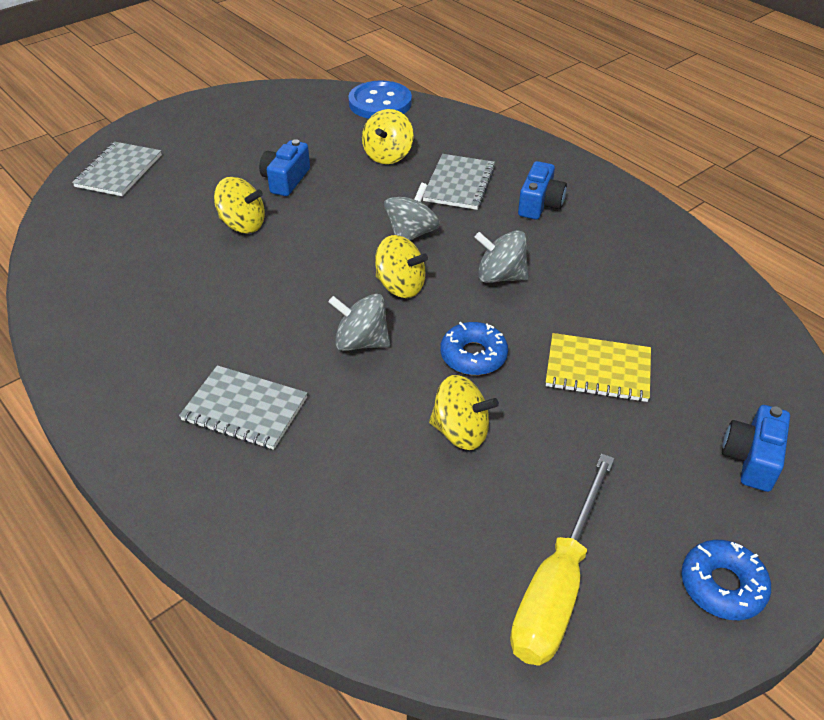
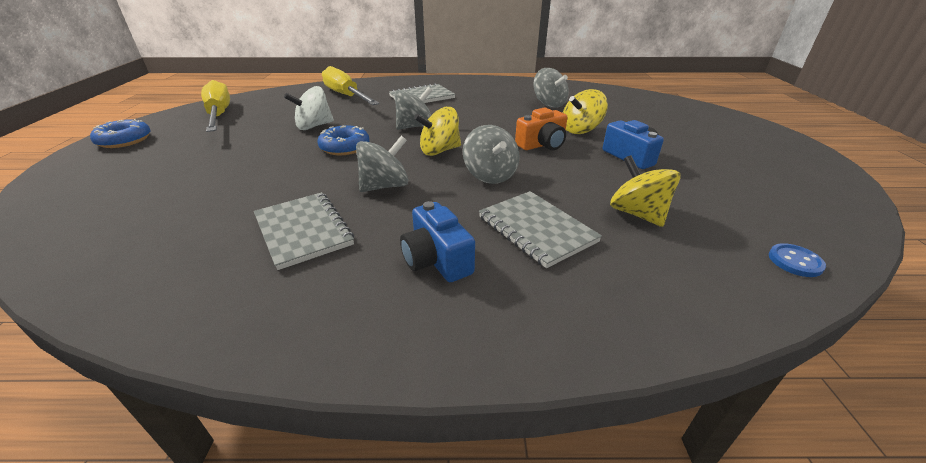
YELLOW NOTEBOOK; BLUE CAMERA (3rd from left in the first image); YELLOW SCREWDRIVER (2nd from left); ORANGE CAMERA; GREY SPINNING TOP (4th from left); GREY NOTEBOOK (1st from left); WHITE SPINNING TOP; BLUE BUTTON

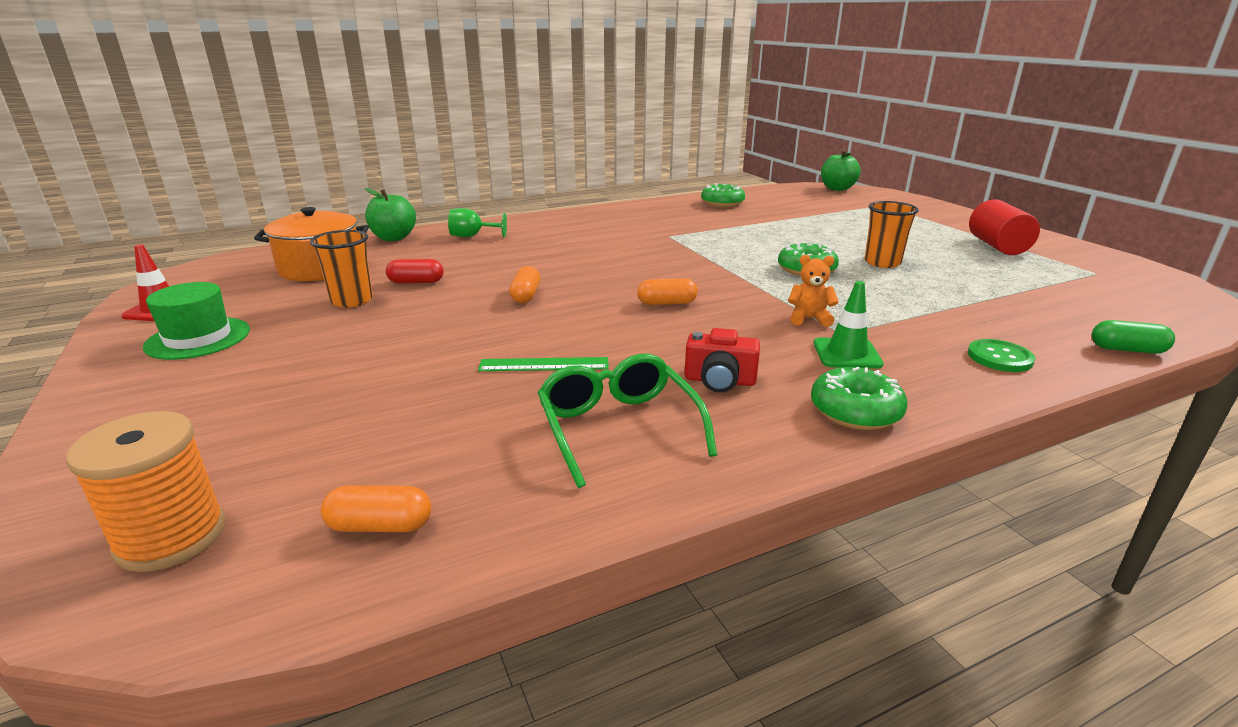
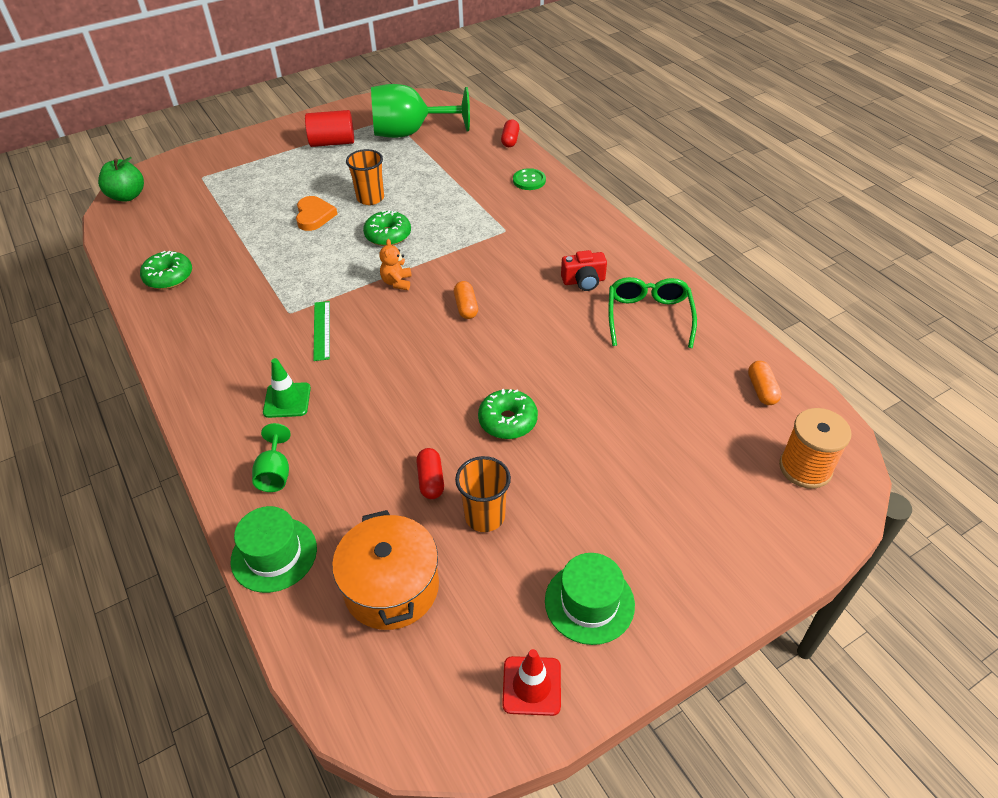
ORANGE CAPSULE (2nd from left in the first image); ORANGE HEART; GREEN GOBLET (2nd from left); GREEN RULER; ORANGE TEDDY BEAR; GREEN DONUT (3rd from left); GREEN TRAFFIC CONE; GREEN HAT (1st from left); RED CAPSULE (2nd from left); GREEN GLASSES; RED CAMERA

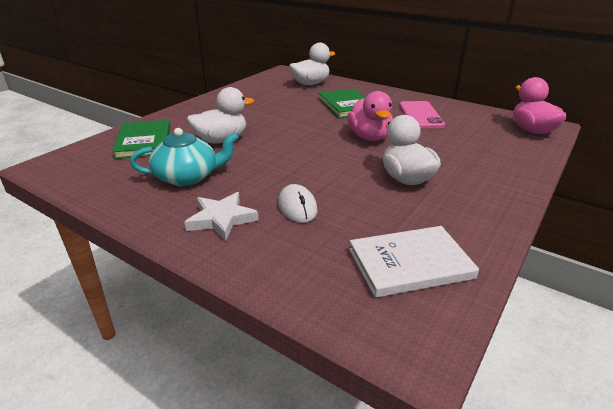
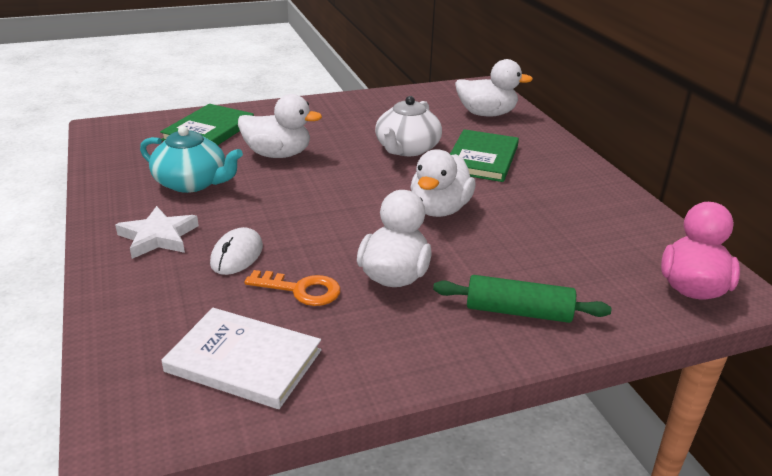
PINK PHONE; ORANGE KEY; WHITE TEAPOT; GREEN ROLLING PIN; WHITE DUCK (3rd from left)

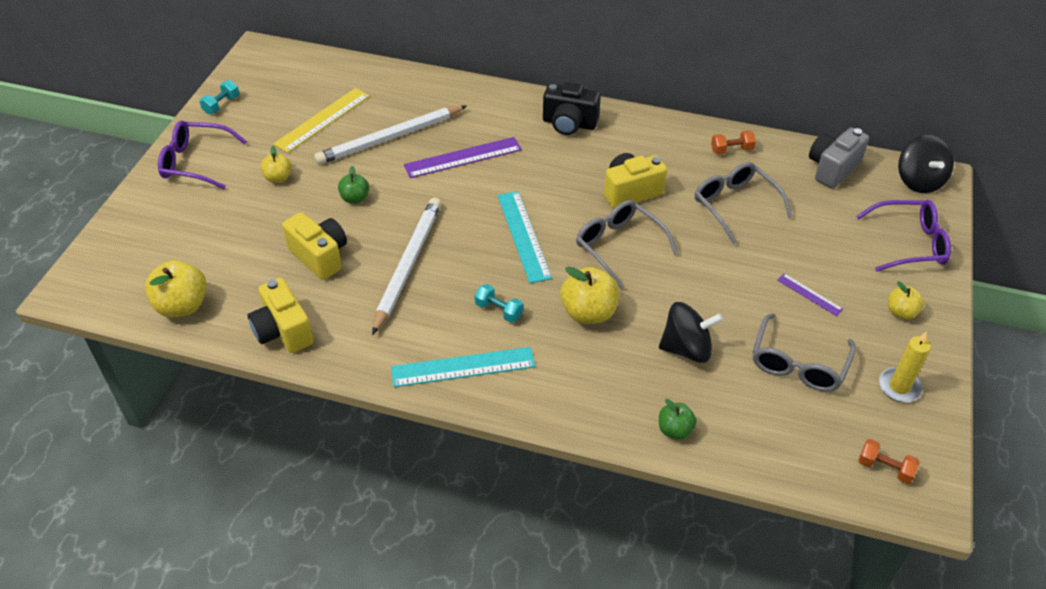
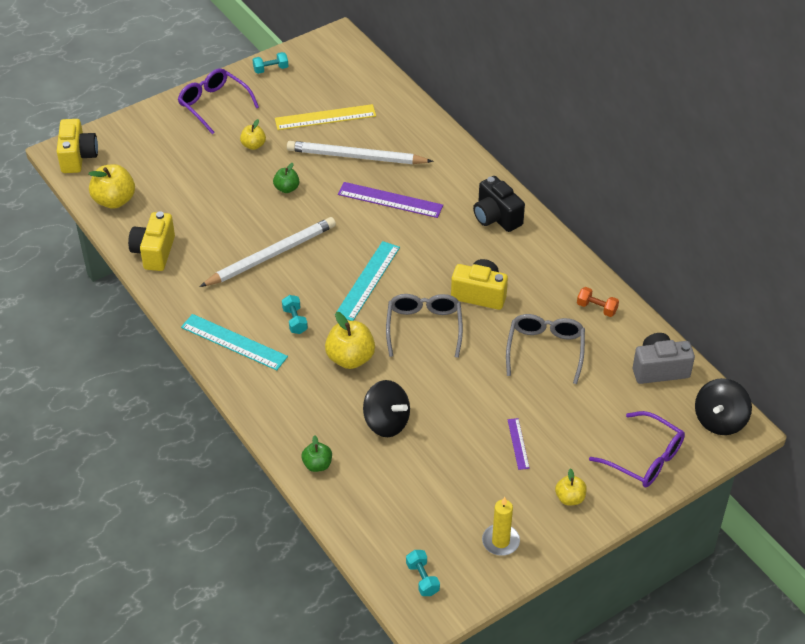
GREY GLASSES (3rd from left in the first image); YELLOW CAMERA (1st from left); TURQUOISE DUMBBELL (3rd from left)

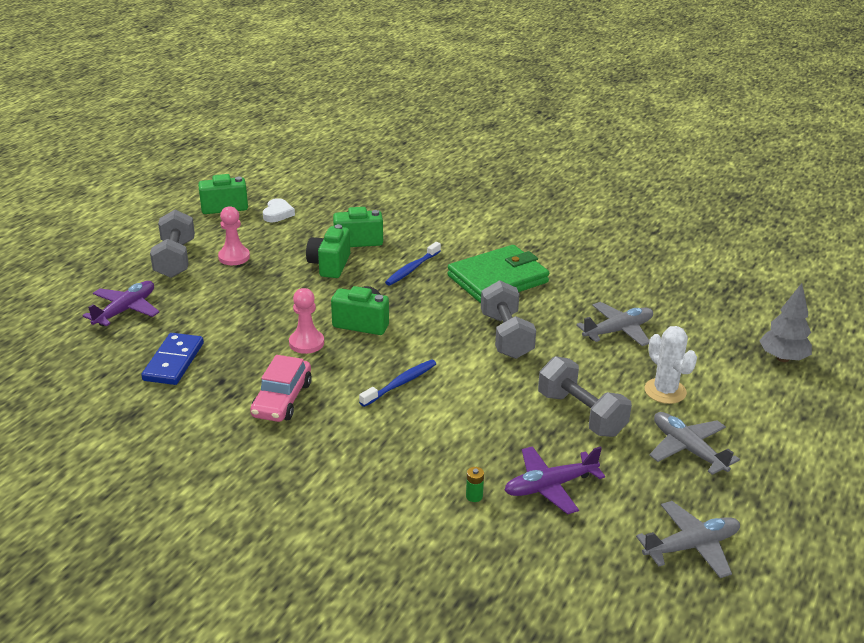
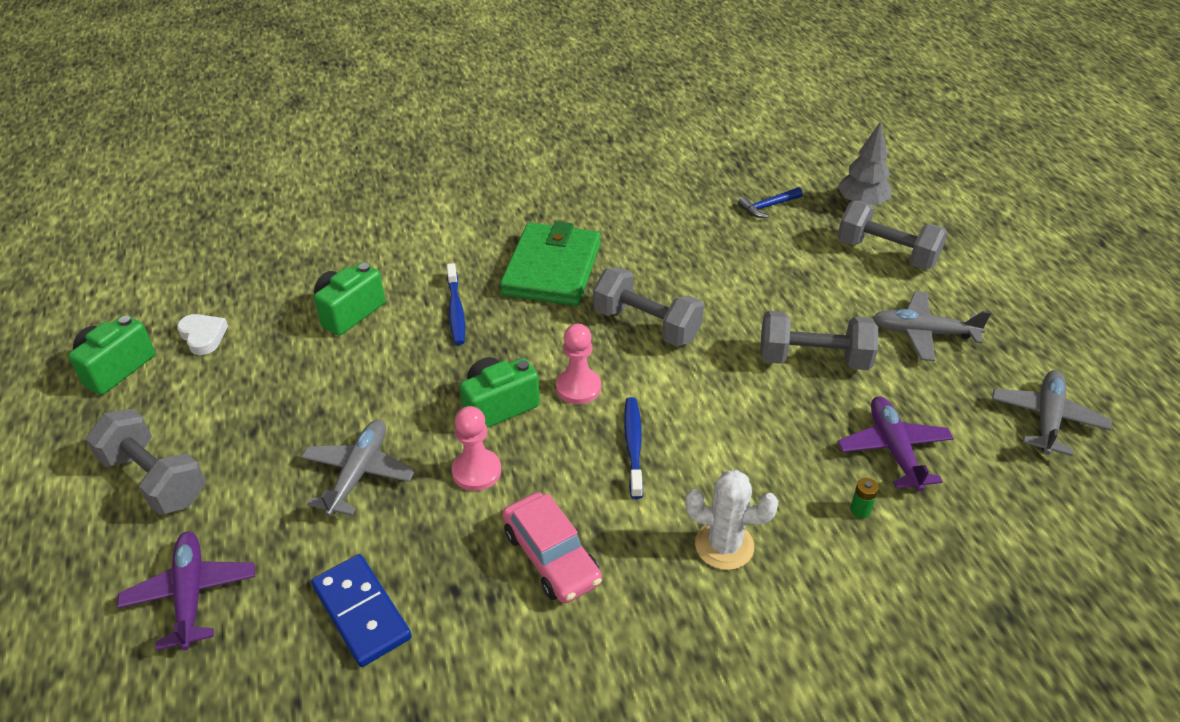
GREEN CAMERA (2nd from left in the first image); BLUE HAMMER; GREY DUMBBELL (4th from left); PINK PAWN (2nd from left); GREY PLANE (1st from left); WHITE CACTUS; PURPLE PLANE (2nd from left)

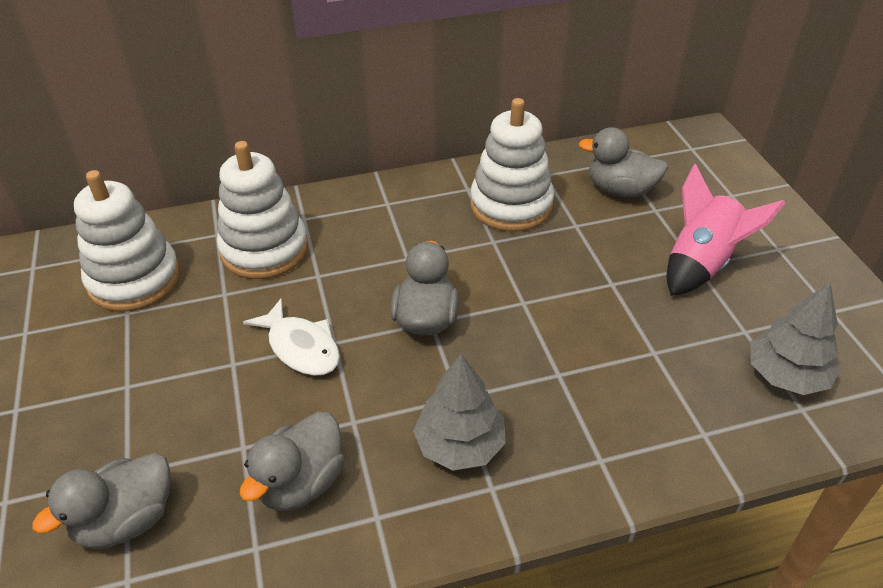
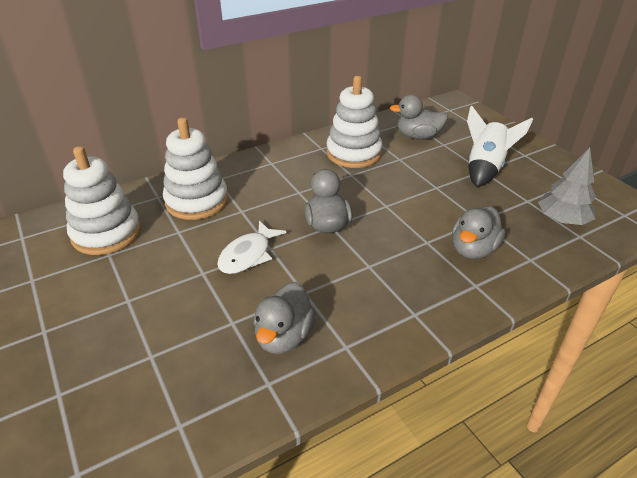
GREY TREE (1st from left in the first image); GREY DUCK (4th from left); WHITE ROCKET; WHITE FISH

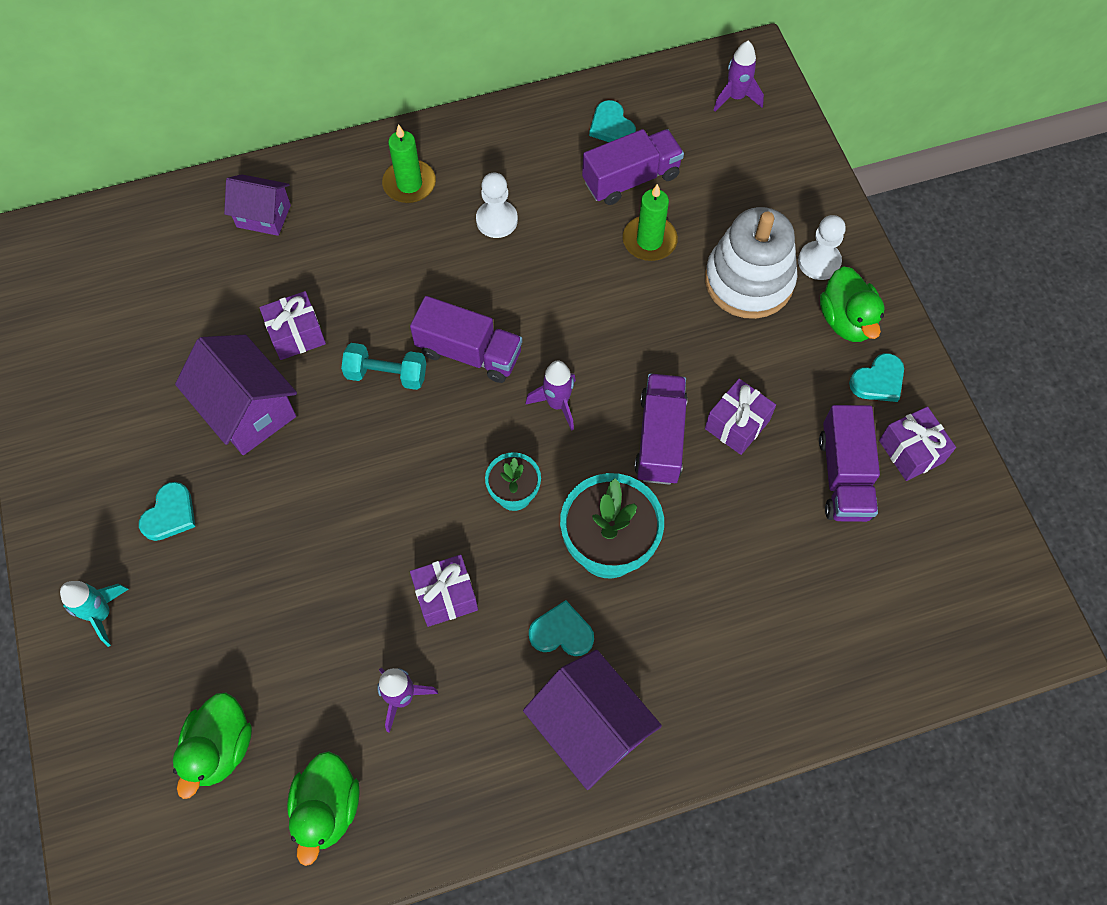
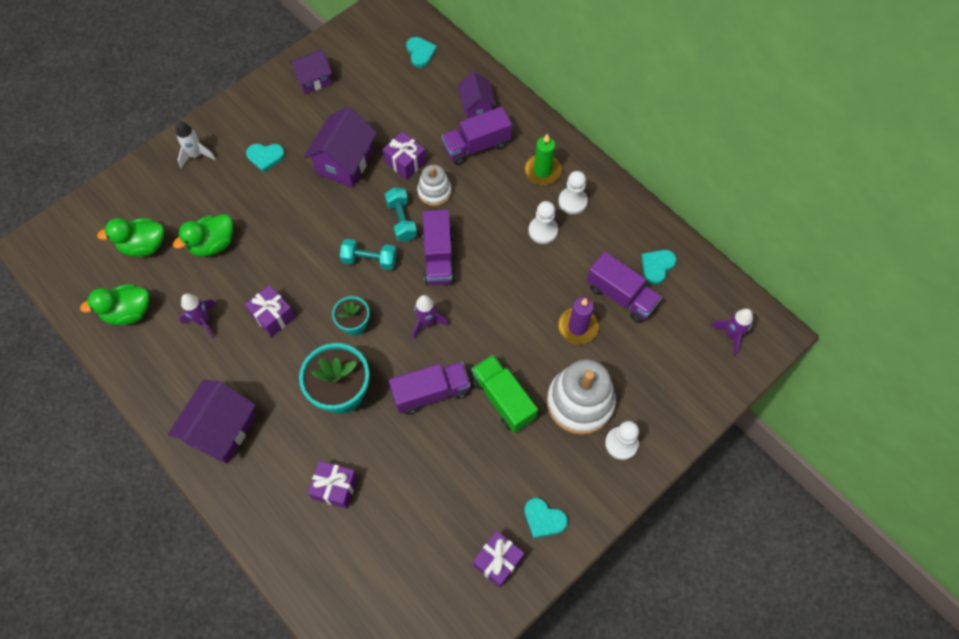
PURPLE HOUSE (2nd from left); TURQUOISE DUMBBELL (1st from left); WHITE STACKING TOY (1st from left); GREEN TRUCK; WHITE PAWN (2nd from left); TURQUOISE HEART (2nd from left); PURPLE GIFT (2nd from left); PURPLE TRUCK (3rd from left); GREEN DUCK (3rd from left); WHITE ROCKET; PURPLE CANDLE

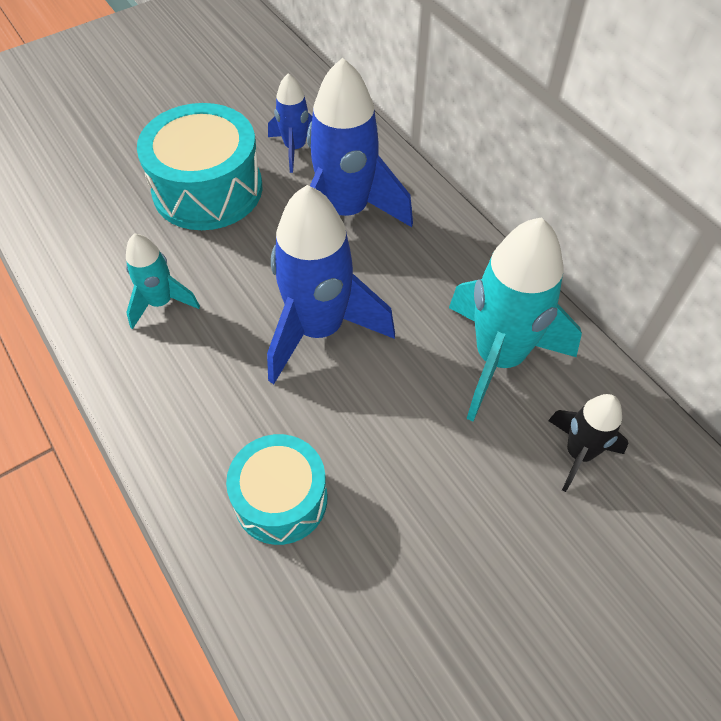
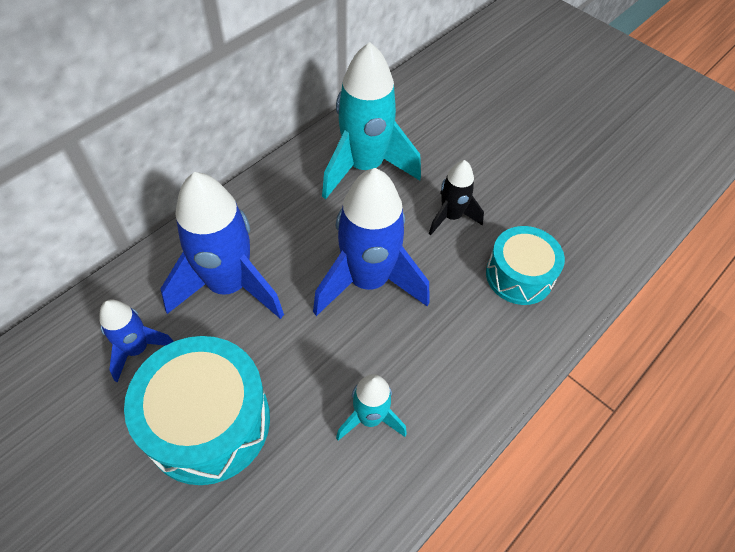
BLACK ROCKET

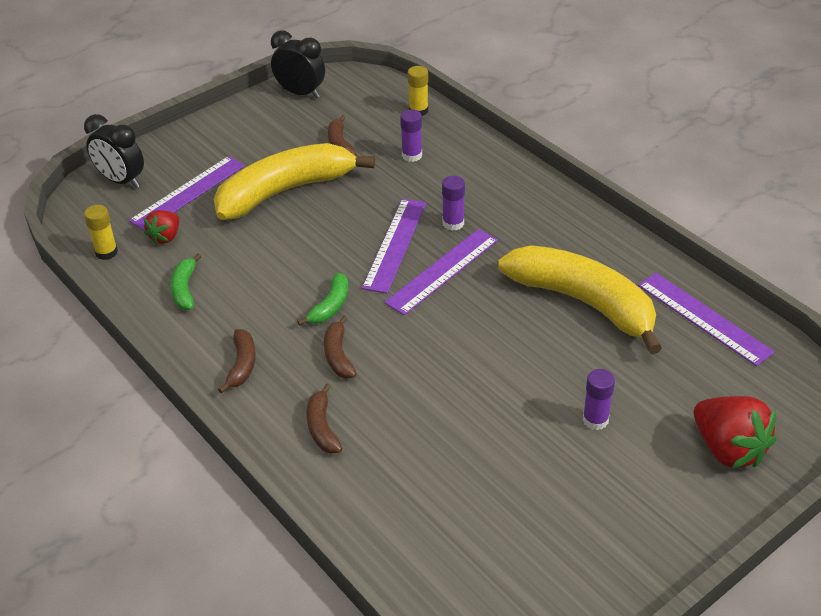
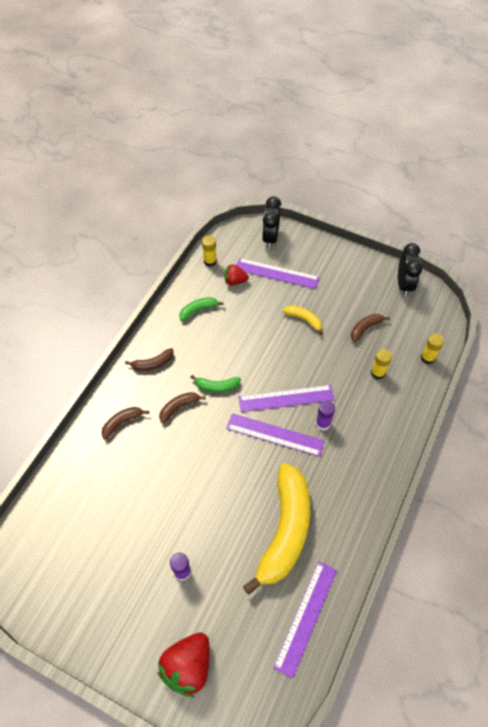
YELLOW GLUE STICK (2nd from left); YELLOW BANANA (2nd from left)

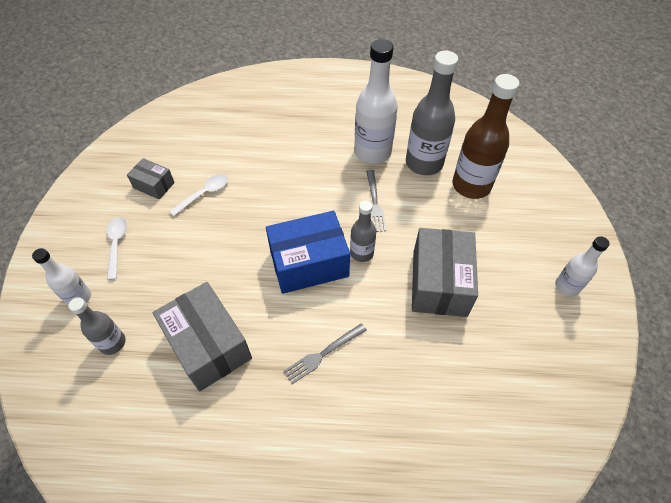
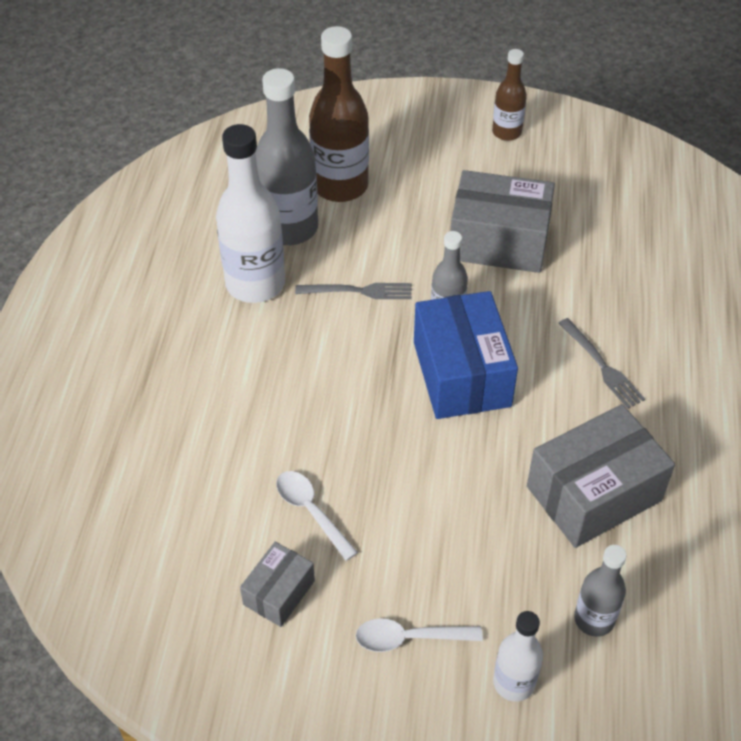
BROWN BOTTLE (2nd from left)

